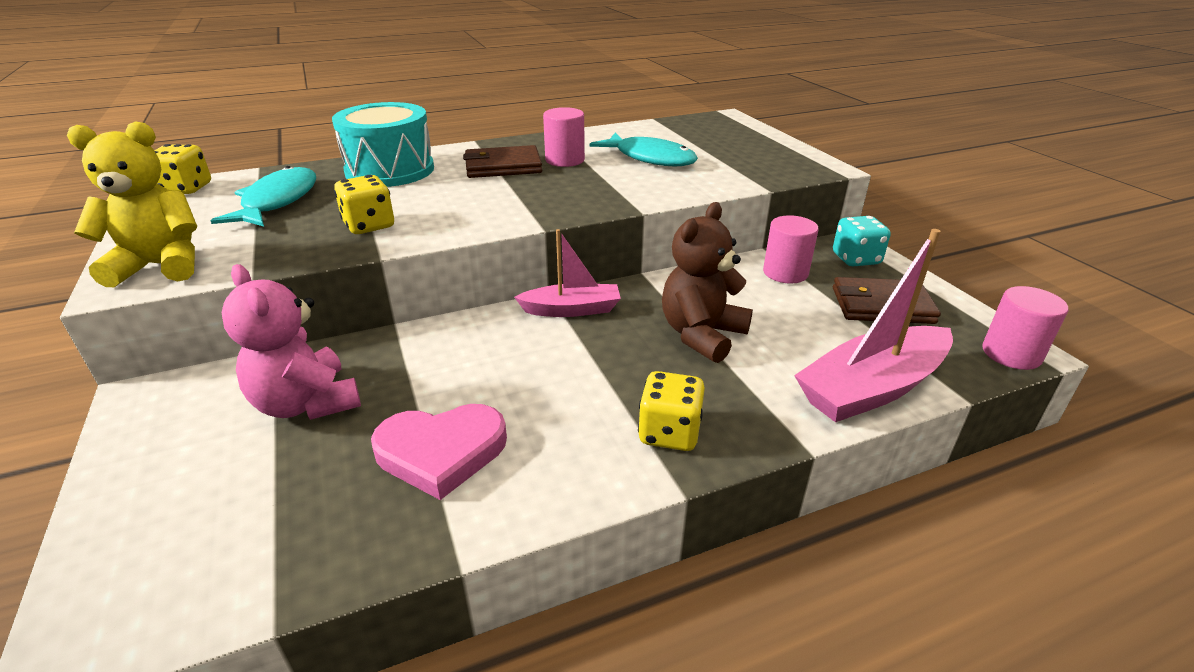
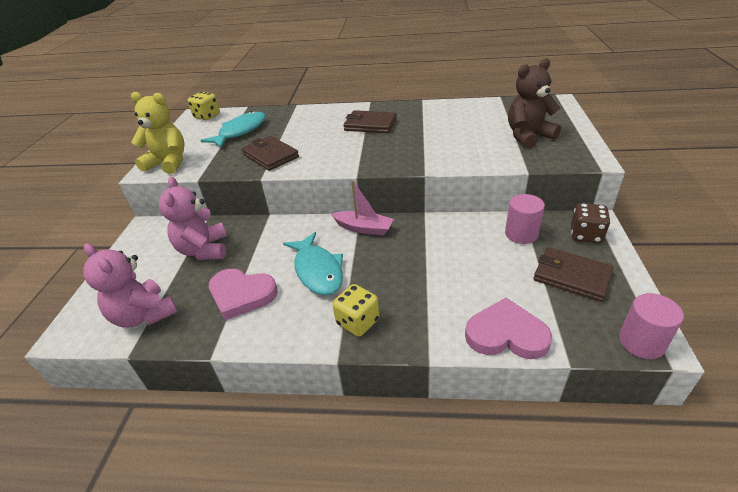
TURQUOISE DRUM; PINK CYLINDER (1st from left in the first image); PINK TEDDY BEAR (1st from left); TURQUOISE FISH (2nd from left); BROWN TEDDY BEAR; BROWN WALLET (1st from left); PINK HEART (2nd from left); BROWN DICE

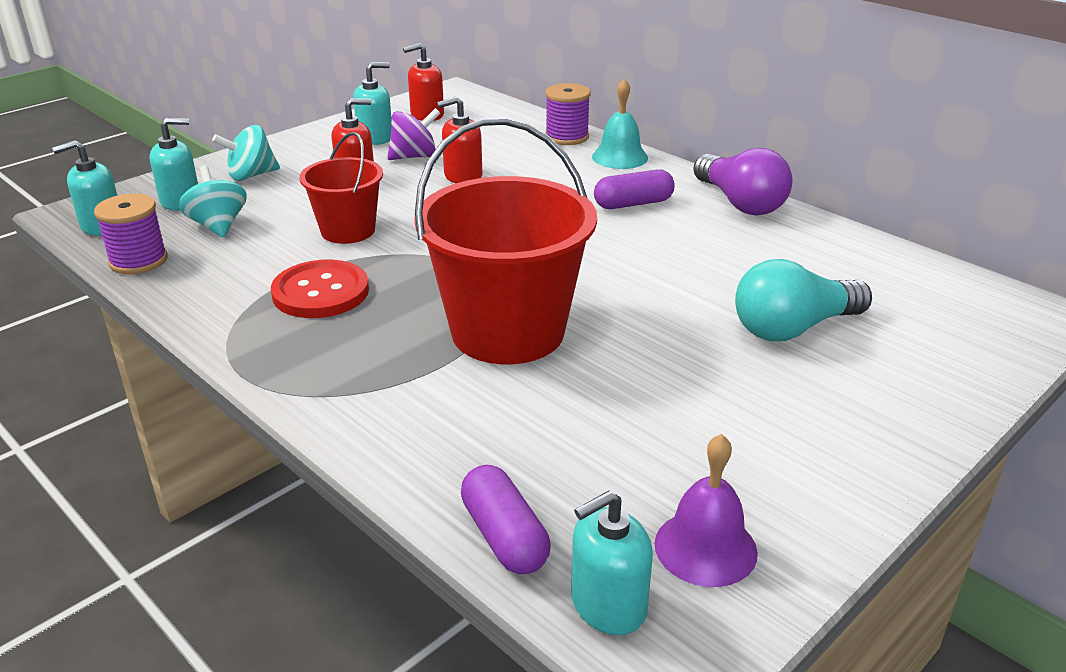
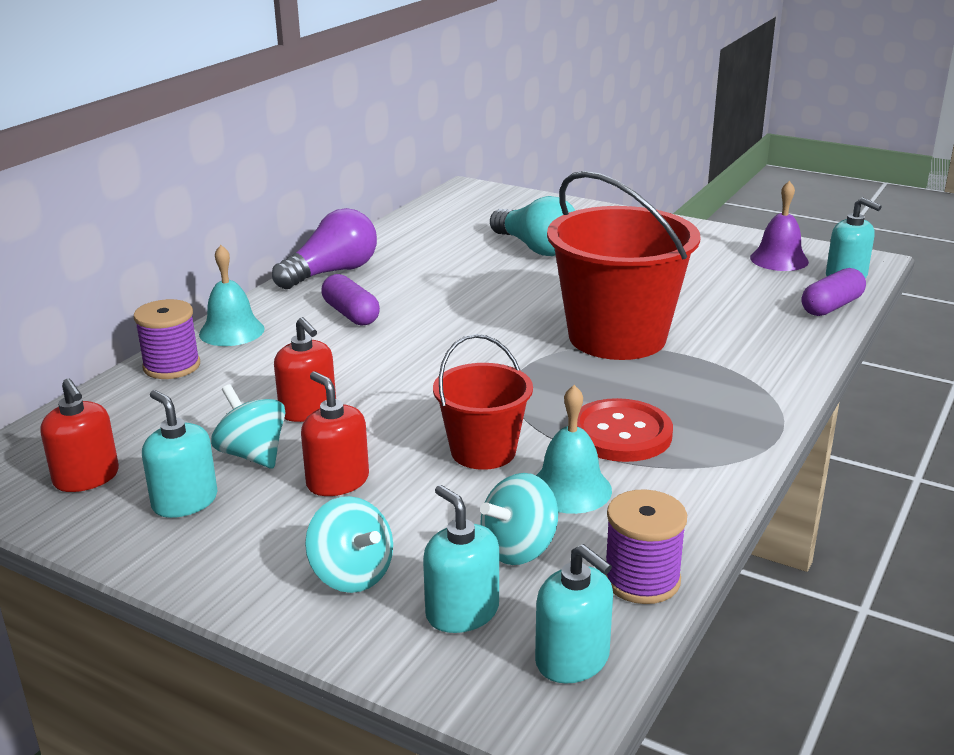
TURQUOISE BELL (2nd from left); TURQUOISE SPINNING TOP (1st from left)

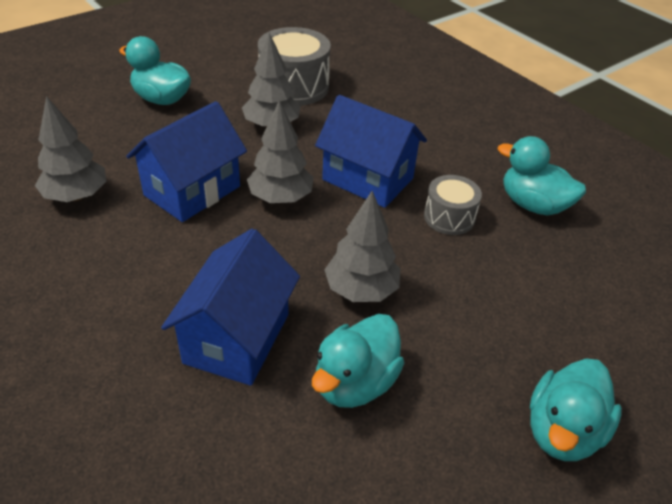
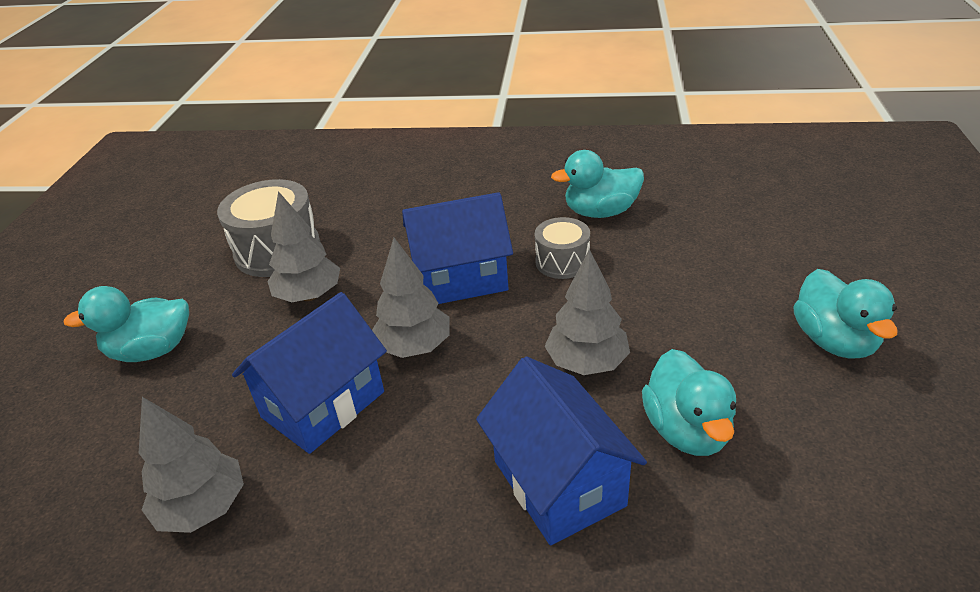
BLUE HOUSE (1st from left)

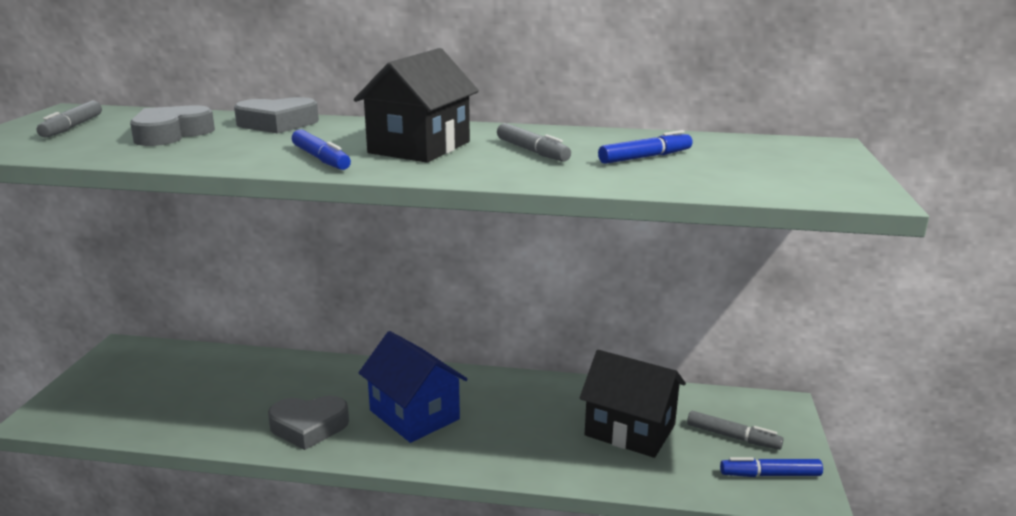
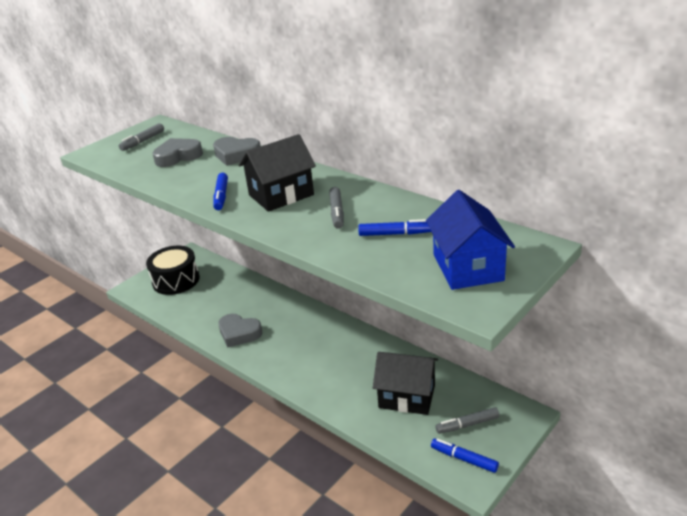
BLACK DRUM; BLUE HOUSE; BLACK HOUSE (2nd from left); GREY MARKER (3rd from left)

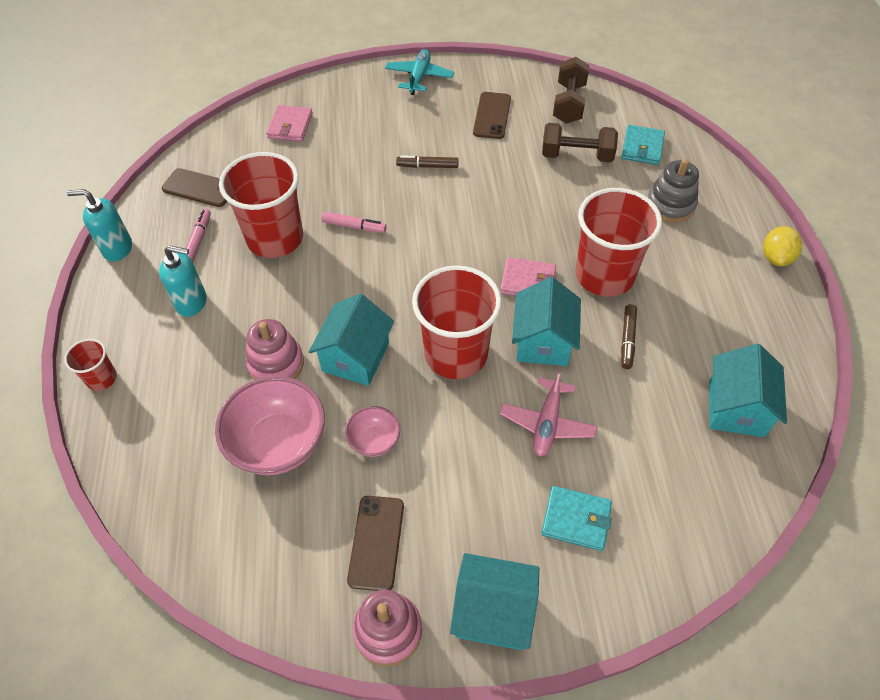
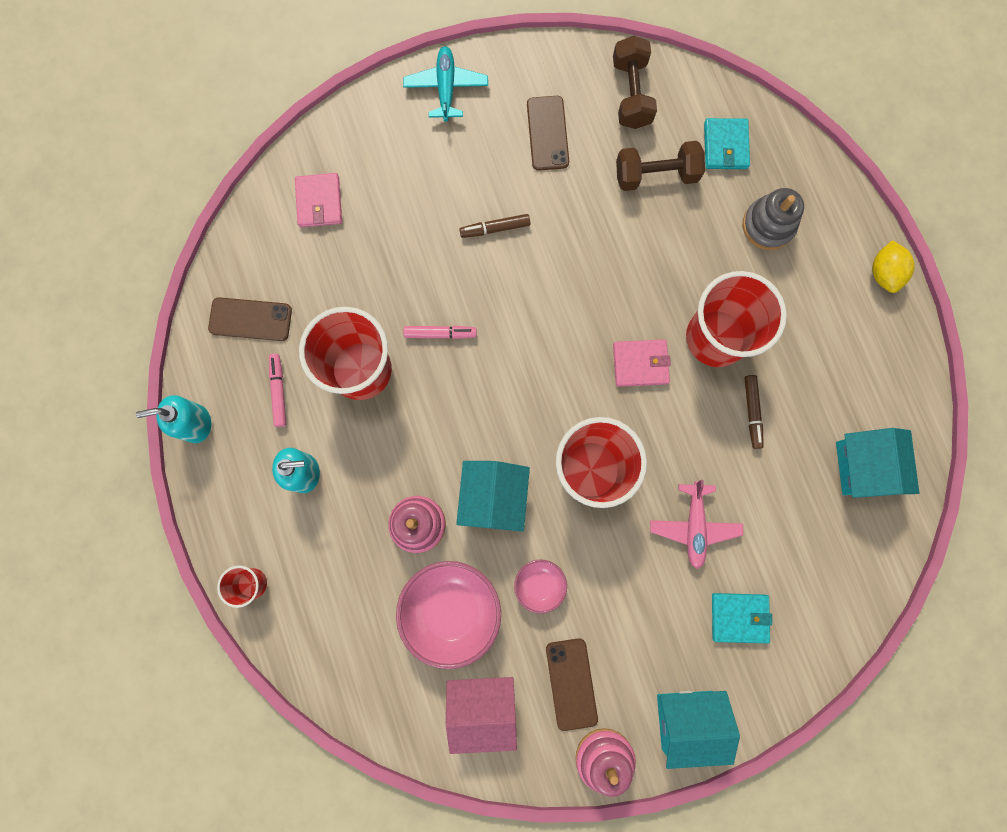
TURQUOISE HOUSE (3rd from left in the first image); PINK HOUSE

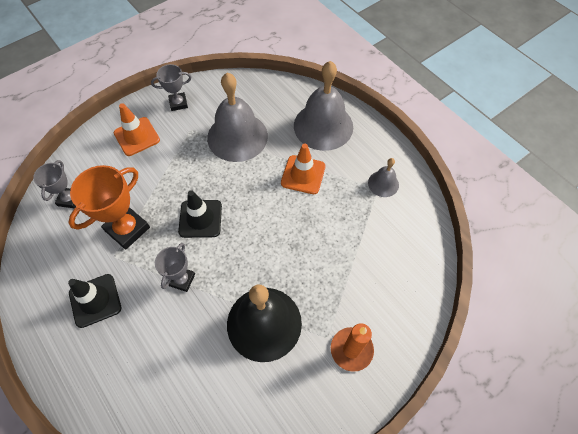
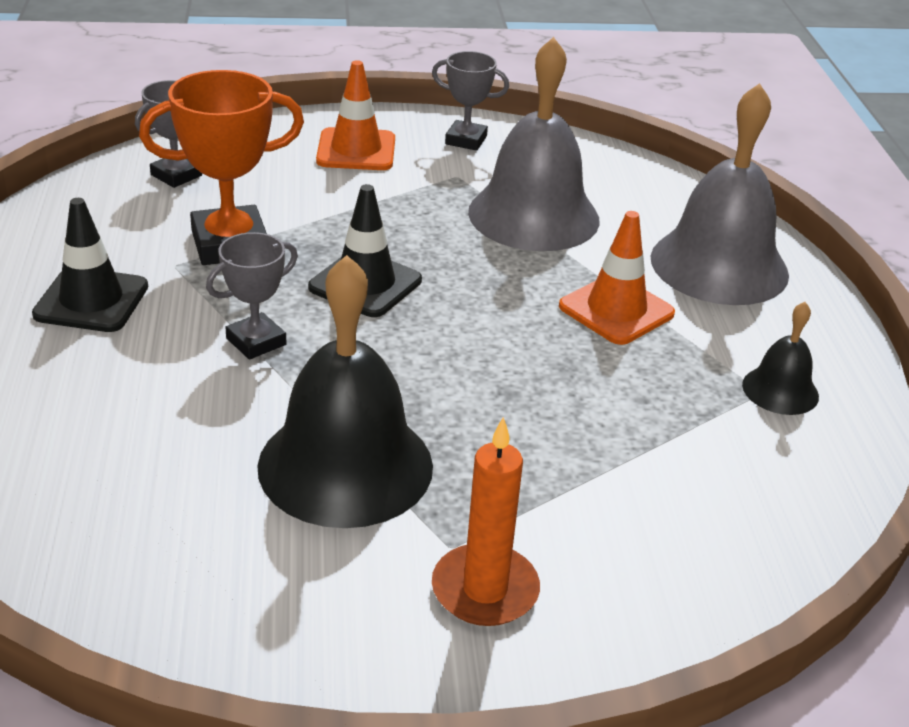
BLACK BELL (2nd from left)

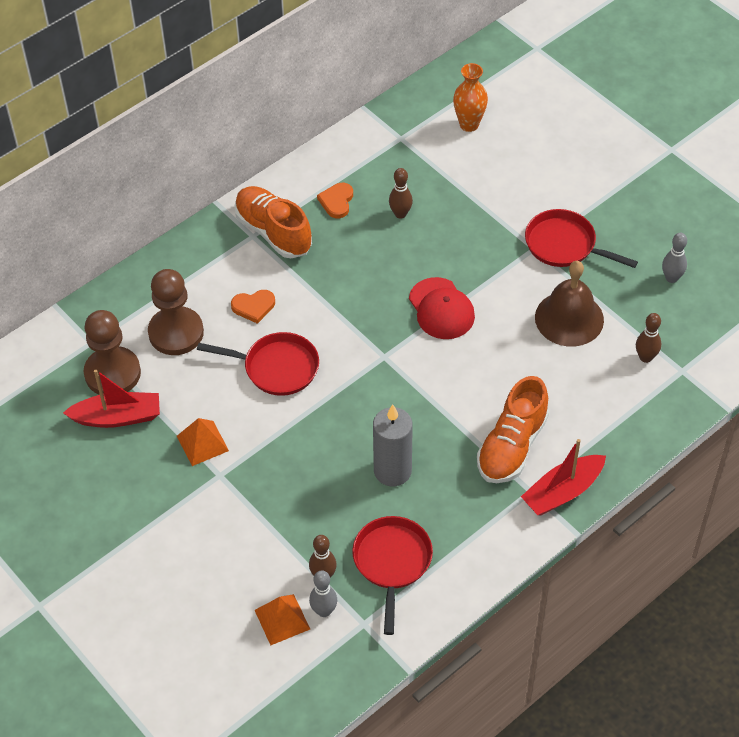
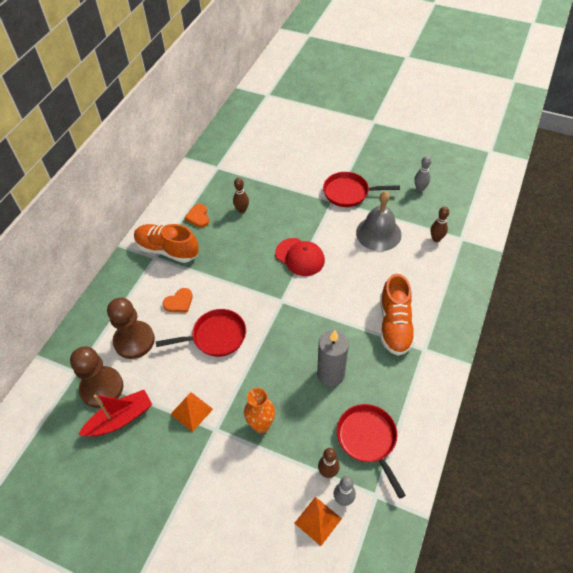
RED BOAT (2nd from left in the first image); ORANGE VASE; GREY BELL

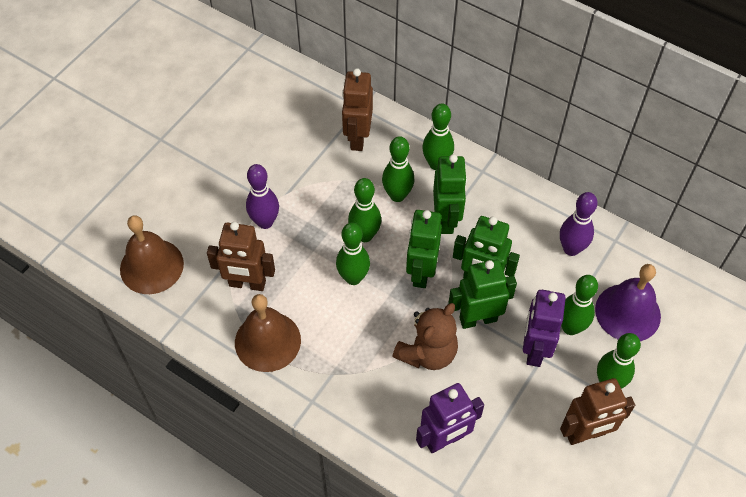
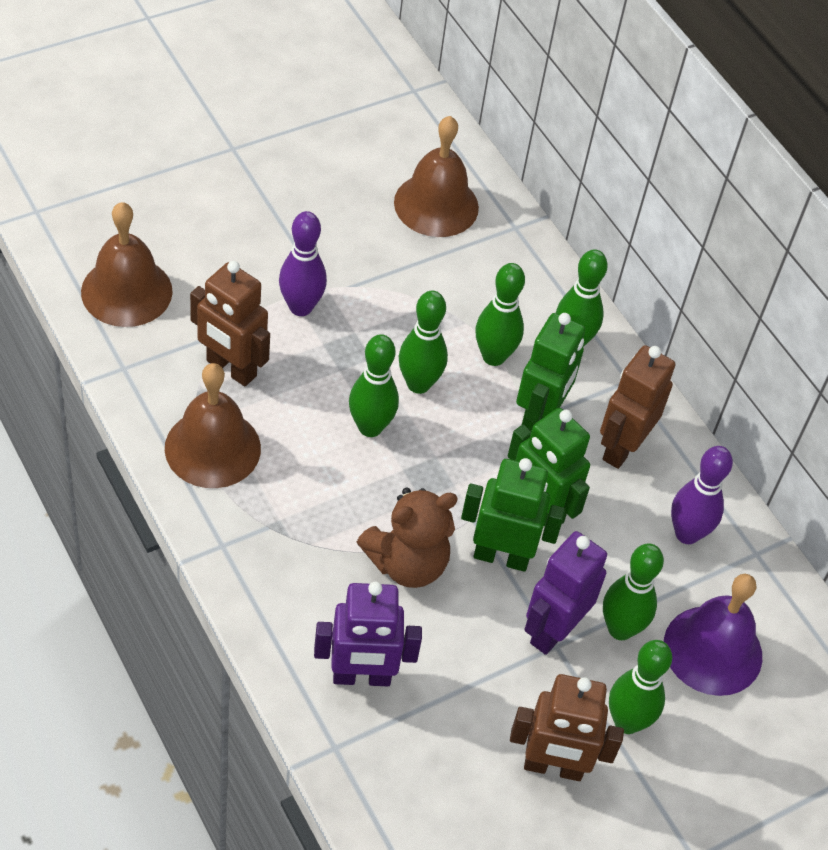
GREEN ROBOT (1st from left in the first image); BROWN BELL (3rd from left); BROWN ROBOT (3rd from left)

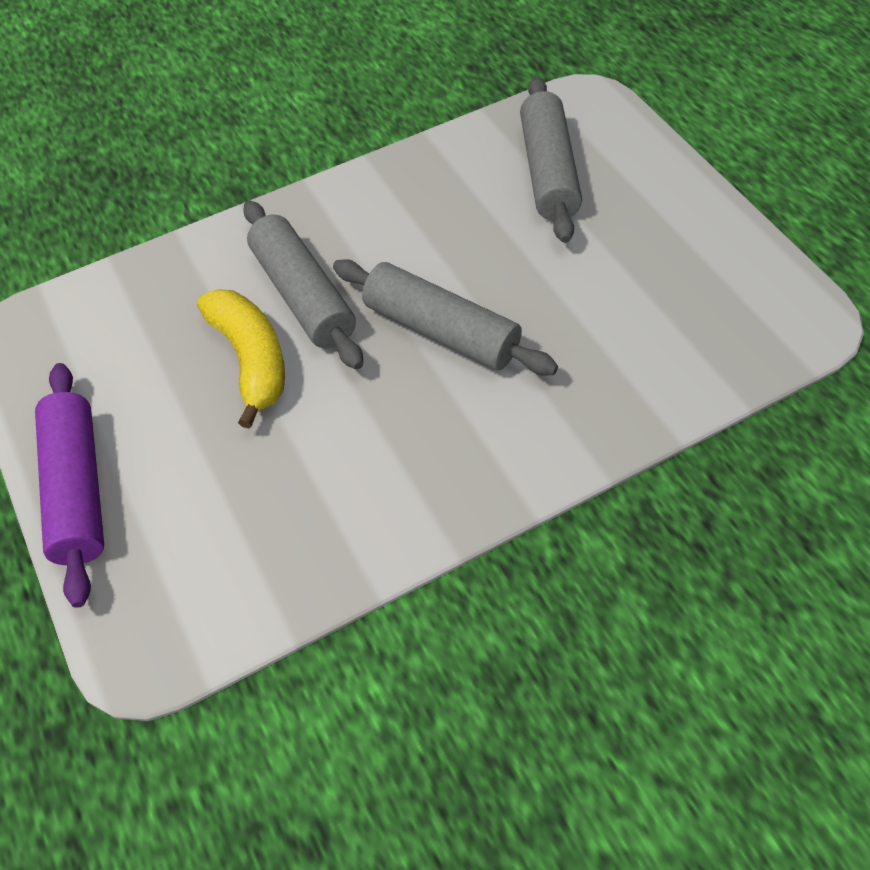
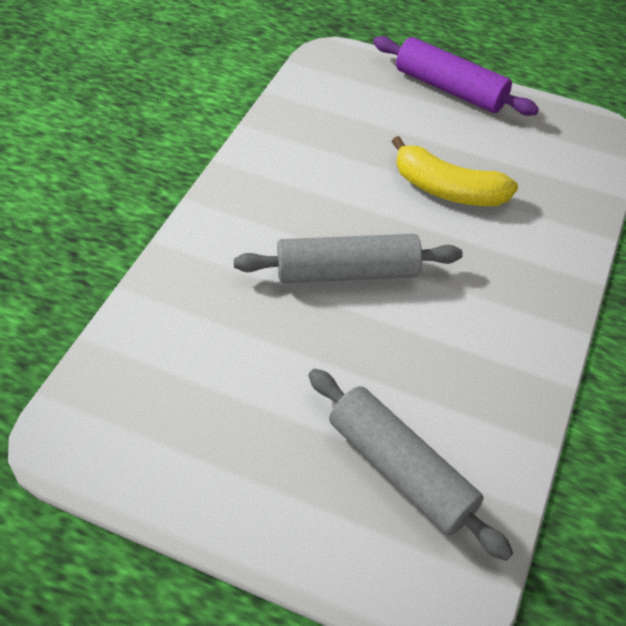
GREY ROLLING PIN (1st from left in the first image)

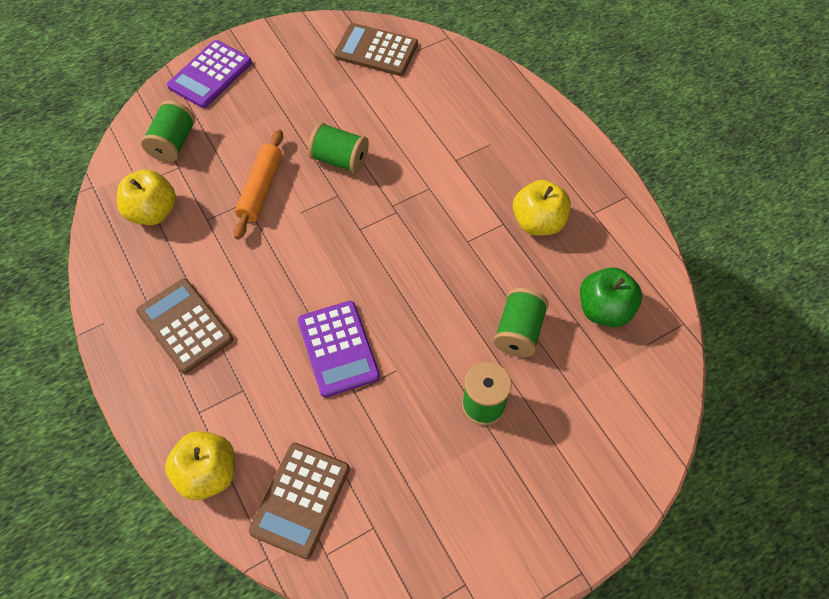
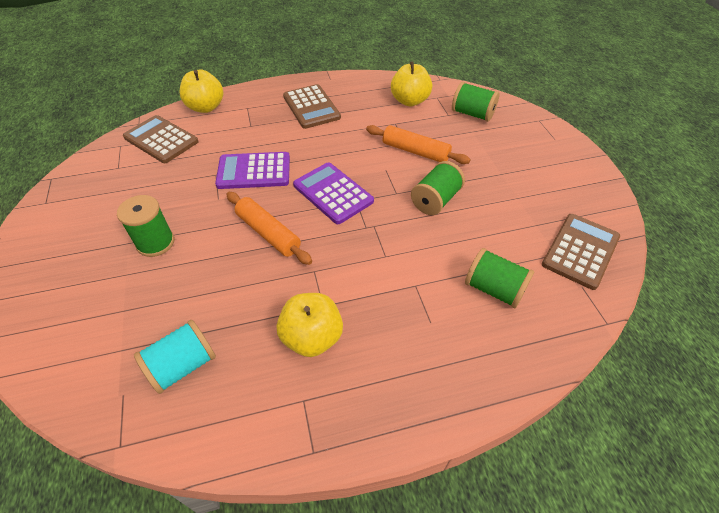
ORANGE ROLLING PIN (1st from left); PURPLE CALCULATOR (2nd from left); GREEN SPOOL (4th from left); TURQUOISE SPOOL; BROWN CALCULATOR (2nd from left)

